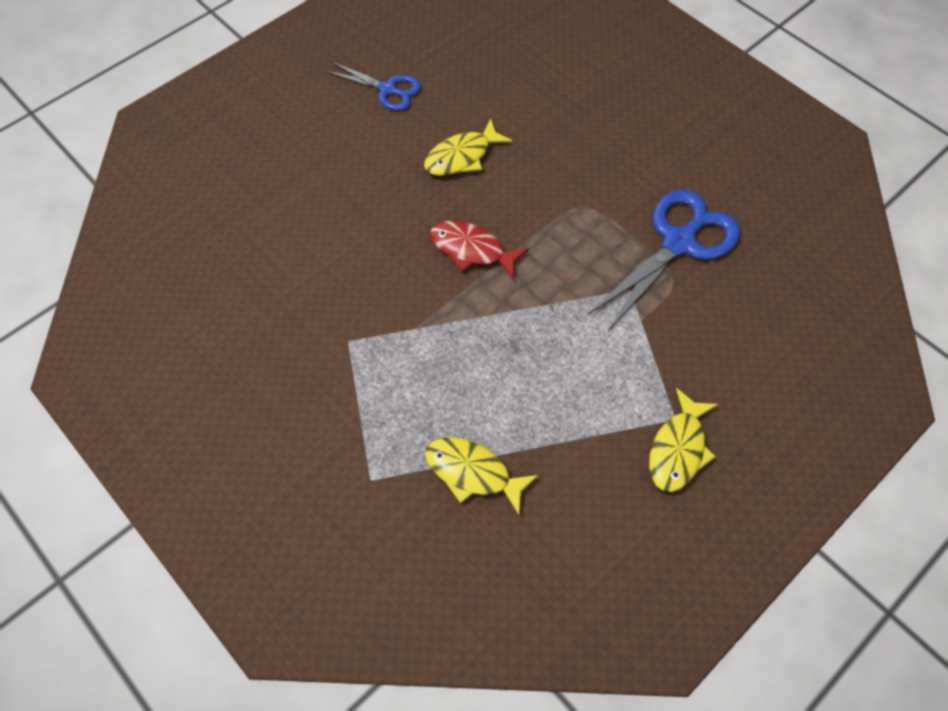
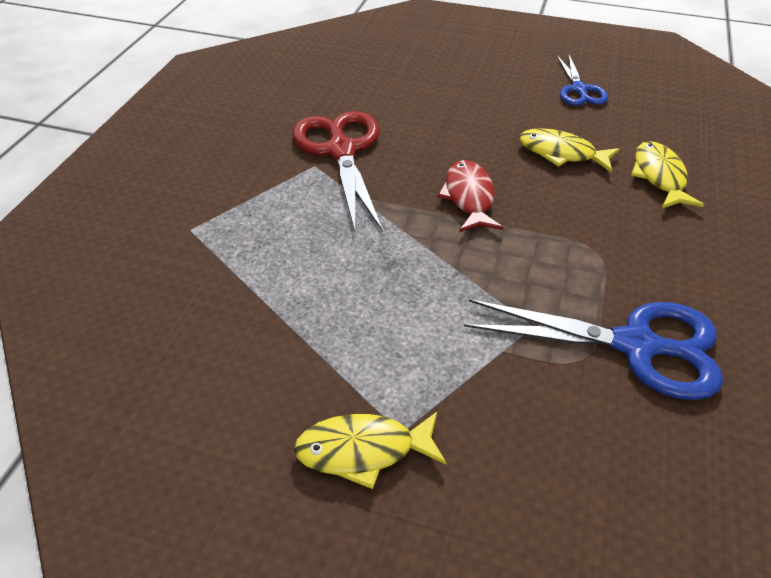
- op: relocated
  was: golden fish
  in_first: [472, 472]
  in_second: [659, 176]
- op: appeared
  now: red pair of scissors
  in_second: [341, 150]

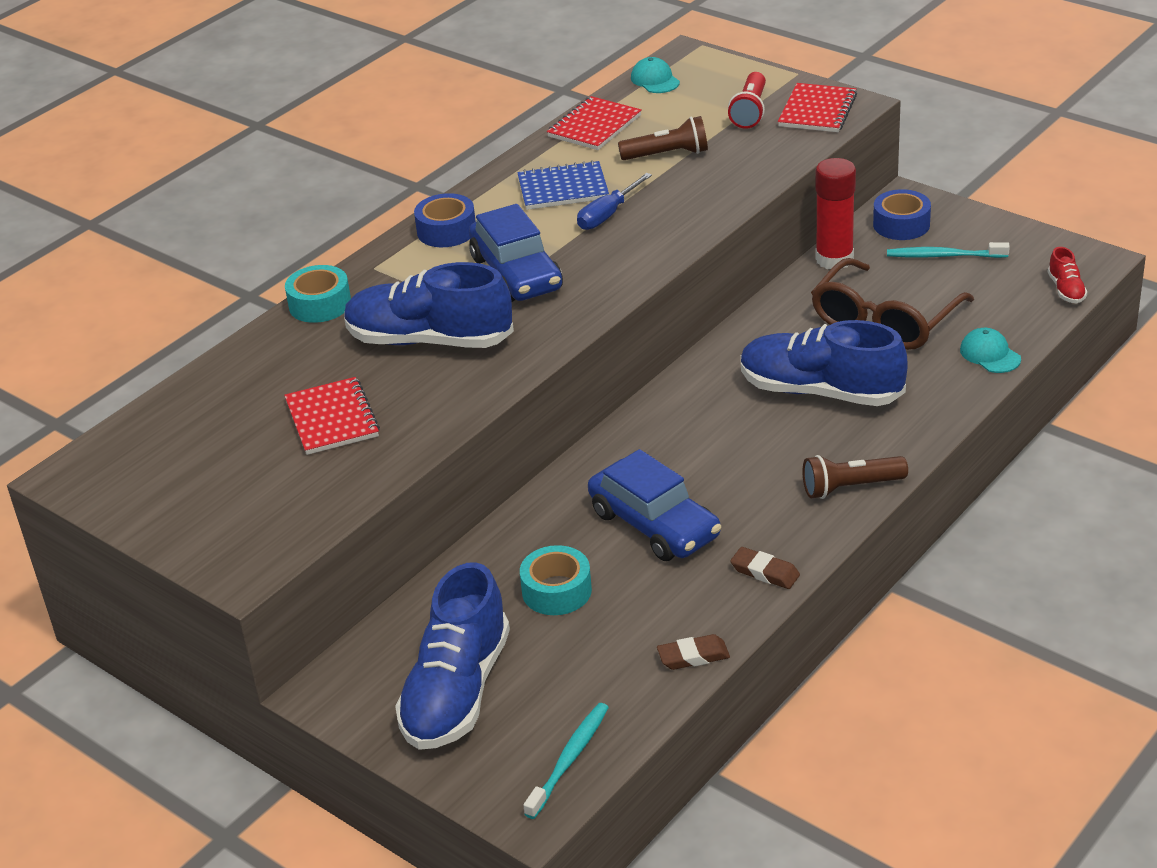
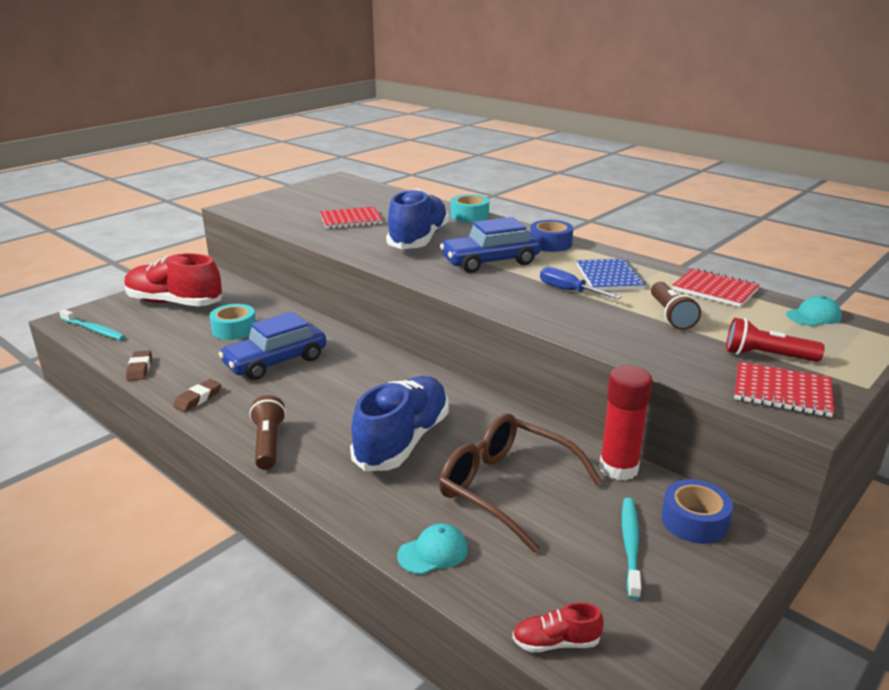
- op: colour
  was: royal blue lace-up shoe
  now: red lace-up shoe
  in_first: [456, 691]
  in_second: [174, 303]

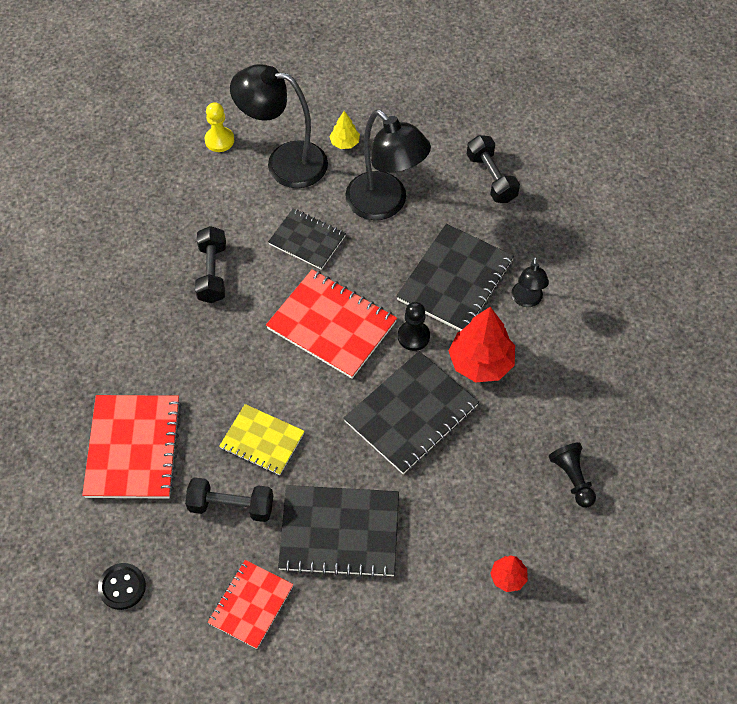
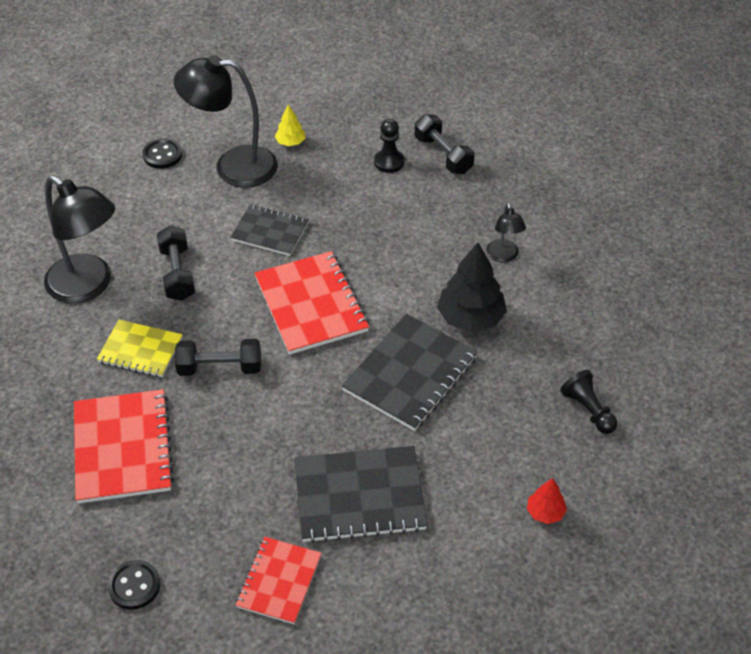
- op: exchanged
  was: golden chess pawn
  now: jet-black sewing button
  in_first: [219, 140]
  in_second: [162, 155]
- op: relocated
  was: jet-black lamp
  in_first: [385, 205]
  in_second: [88, 286]
- op: missing
  was: jet-black notepad
  in_first: [455, 280]
- op: spun
  was: red notepad
  in_first: [331, 325]
  in_second: [311, 305]
  clockwise: 45
- op: relocated
  was: jet-black chess pawn
  in_first: [413, 336]
  in_second: [389, 162]
- op: colour
  was: red tree
  now: jet-black tree
  in_first: [481, 362]
  in_second: [470, 318]
- op: relocated
  was: golden notepad
  in_first: [262, 440]
  in_second: [140, 350]
- op: relocated
  was: jet-black hand weight
  in_first: [231, 506]
  in_second: [220, 368]

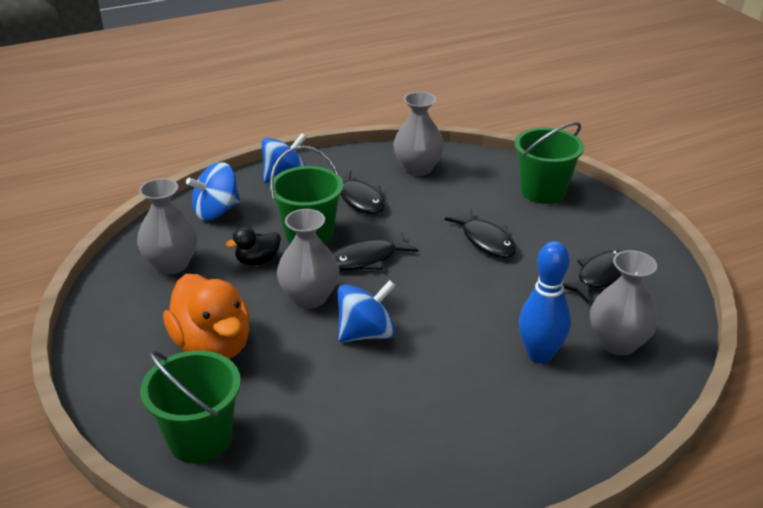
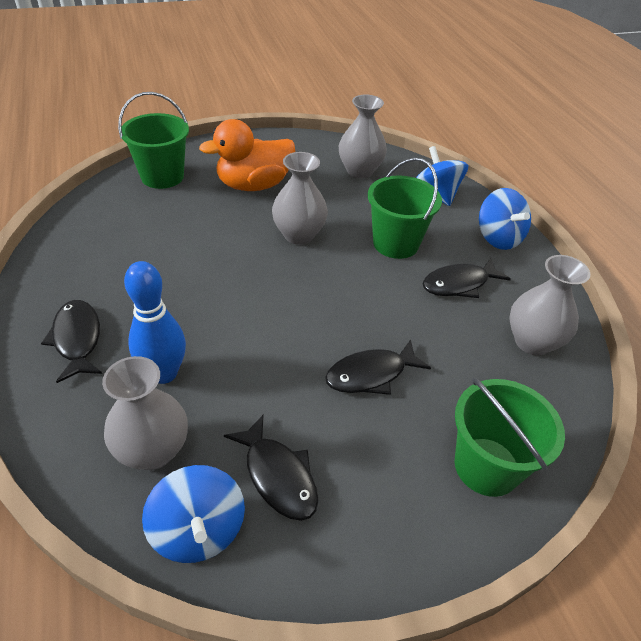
- op: missing
  was: jet-black duck
  in_first: [257, 261]
- op: relocated
  was: jet-black fish
  in_first: [367, 259]
  in_second: [77, 339]
- op: relocated
  was: royal blue toy top
  in_first: [366, 333]
  in_second: [198, 530]

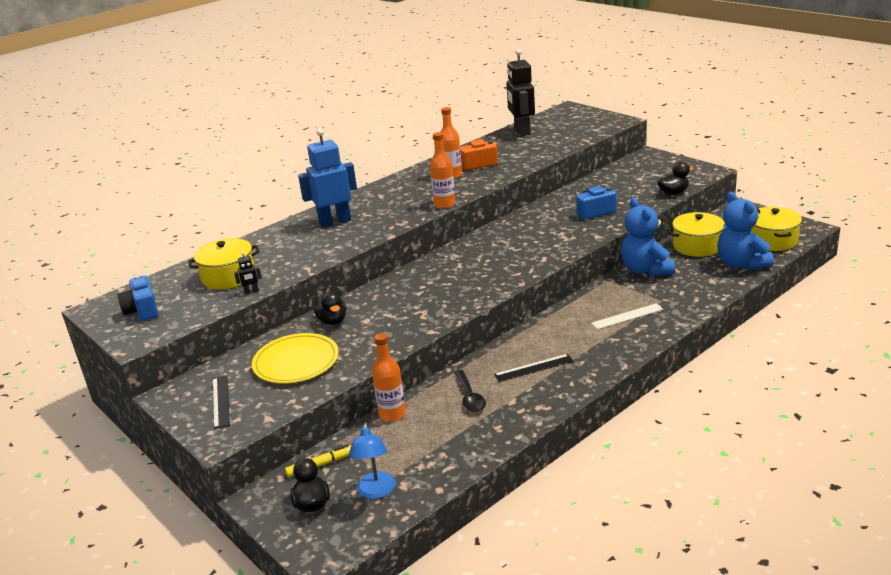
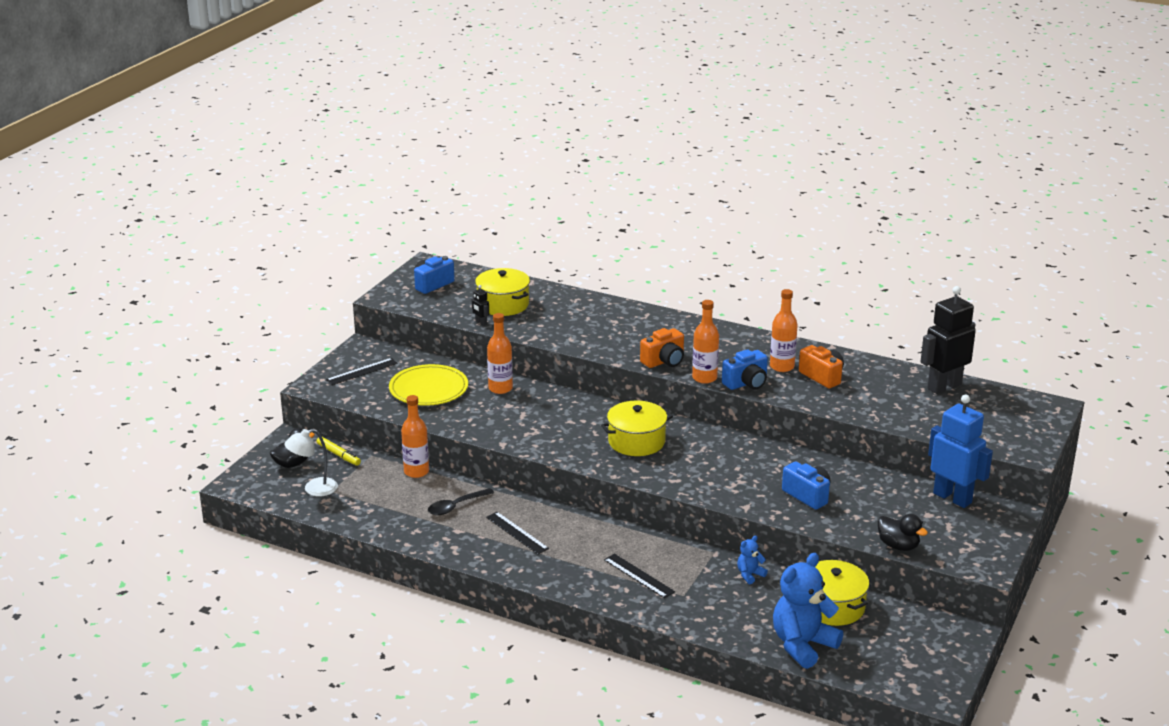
- op: relocated
  was: royal blue toy robot
  in_first: [335, 222]
  in_second: [952, 498]
- op: size
  was: royal blue teddy bear
  in_first: [645, 270]
  in_second: [750, 575]
  ratio: 0.45
- op: relocated
  was: golden pot
  in_first: [772, 240]
  in_second: [636, 441]
- op: exchanged
  was: jet-black duck
  now: orange flask
  in_first: [332, 321]
  in_second: [500, 388]
- op: colour
  was: white measuring stick
  now: jet-black measuring stick
  in_first: [627, 316]
  in_second: [638, 576]
- op: colour
  was: royal blue lamp
  now: white lamp
  in_first: [376, 492]
  in_second: [314, 489]
- op: appeared
  now: orange compact camera
  in_second: [664, 361]
- op: appeared
  now: royal blue compact camera
  in_second: [746, 383]

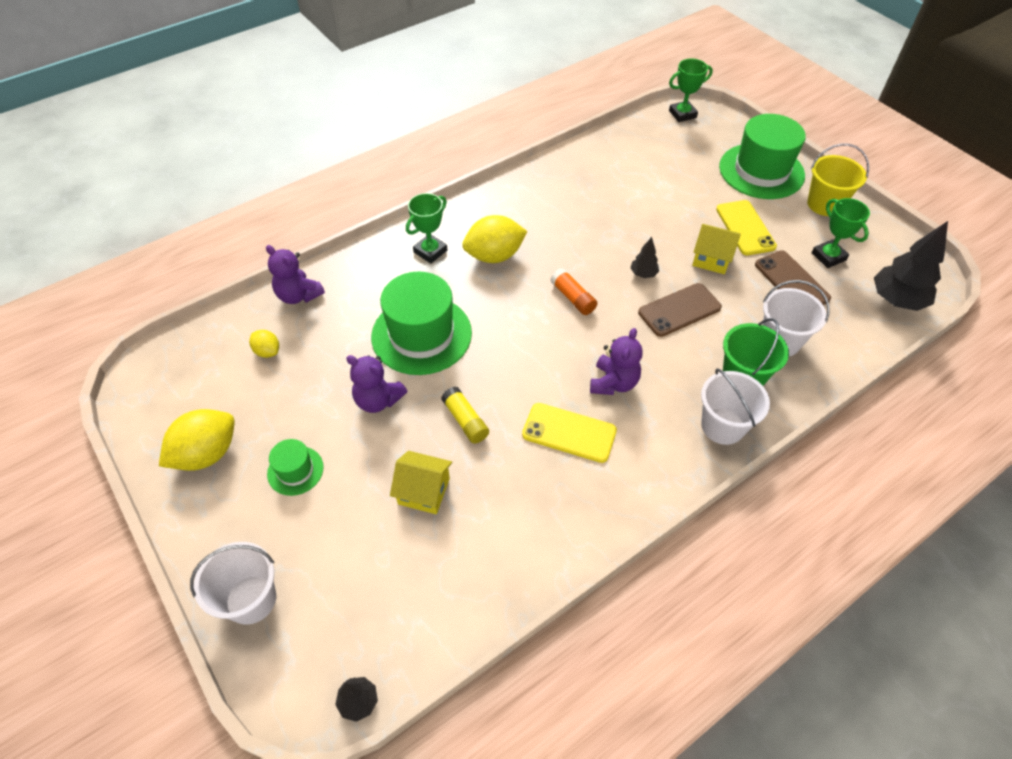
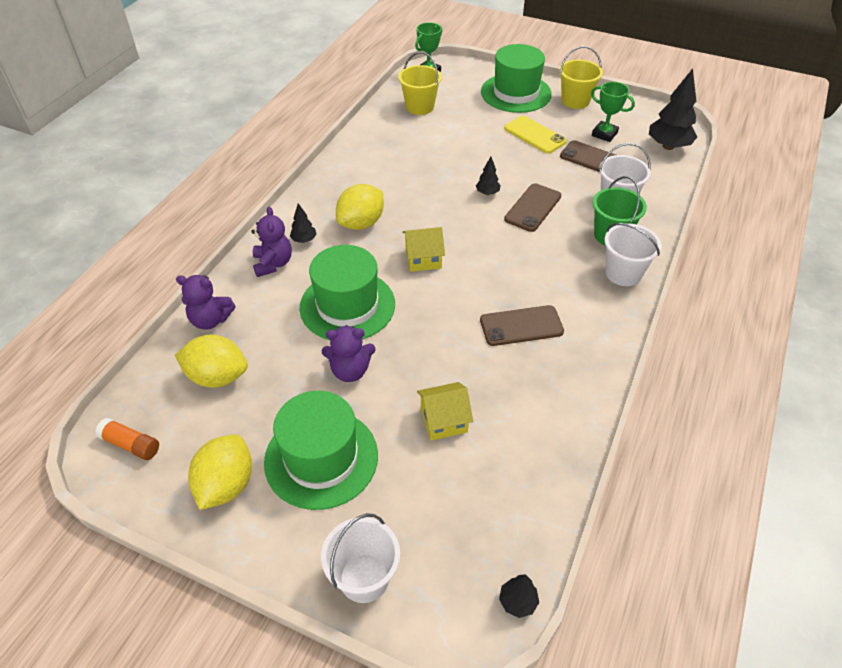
- op: exchanged
  was: green award cup
  now: jet-black tree
  in_first: [430, 251]
  in_second: [304, 240]
- op: relocated
  was: golden toy house
  in_first: [711, 259]
  in_second: [423, 259]
- op: relocated
  was: orange glue stick
  in_first: [573, 298]
  in_second: [131, 444]
- op: relocated
  was: royal purple teddy bear
  in_first: [613, 383]
  in_second: [273, 264]
- op: size
  was: golden toy lemon
  in_first: [267, 351]
  in_second: [217, 376]
  ratio: 1.92
- op: missing
  was: golden glue stick
  in_first: [465, 421]
- op: colour
  was: golden phone
  now: brown phone
  in_first: [569, 433]
  in_second: [521, 326]
- op: size
  was: green hat
  in_first: [295, 470]
  in_second: [321, 458]
  ratio: 2.05
- op: appeared
  now: golden pail
  in_second: [420, 107]

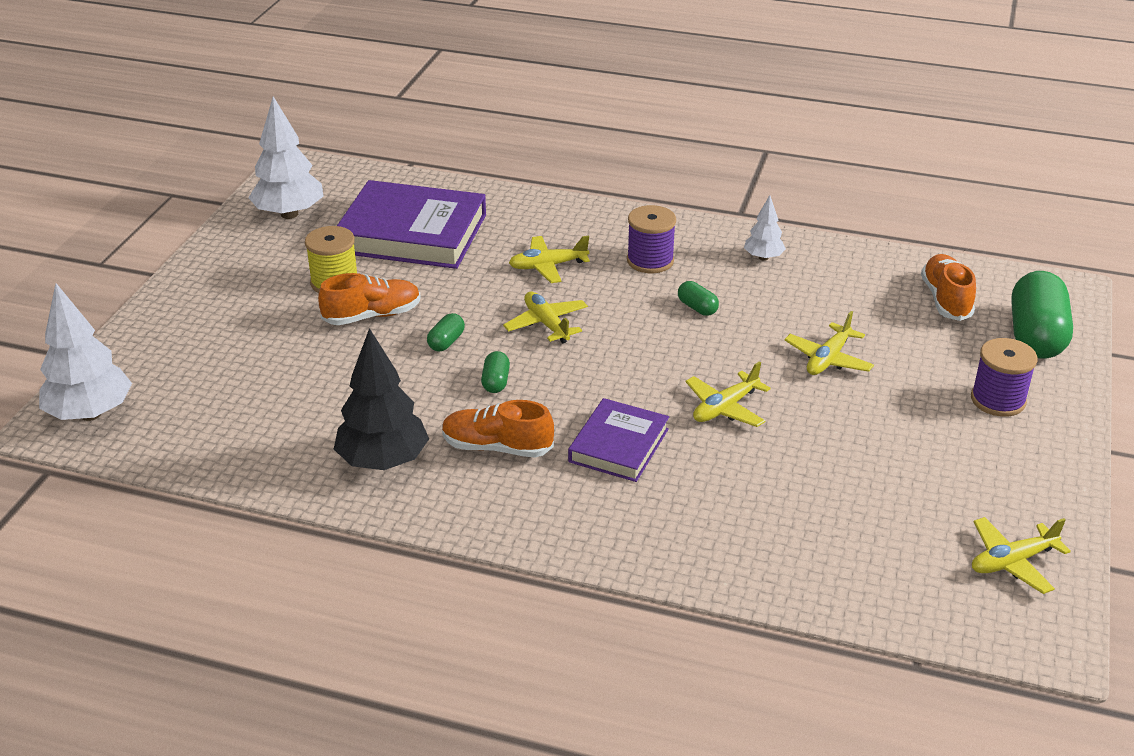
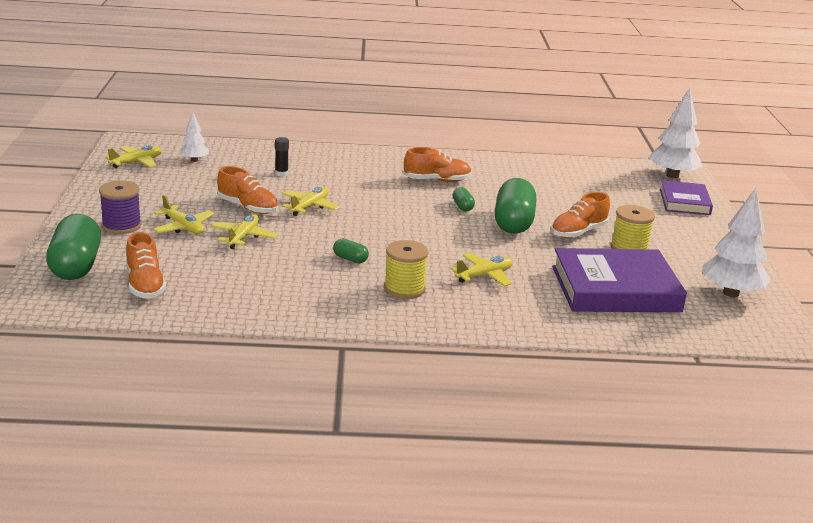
- op: relocated
  was: white tree
  in_first: [763, 257]
  in_second: [194, 160]
- op: colour
  was: royal purple reel of thread
  now: golden reel of thread
  in_first: [650, 261]
  in_second: [404, 289]
- op: relocated
  was: golden toy plane
  in_first: [546, 324]
  in_second: [183, 227]
- op: size
  was: green pill
  in_first: [446, 342]
  in_second: [513, 223]
  ratio: 2.24
- op: missing
  was: jet-black tree
  in_first: [383, 461]
- op: relocated
  was: royal purple hardcover
  in_first: [619, 445]
  in_second: [684, 202]
- op: appeared
  now: jet-black glue stick
  in_second: [281, 174]
- op: appeared
  now: orange lace-up shoe
  in_second: [248, 207]

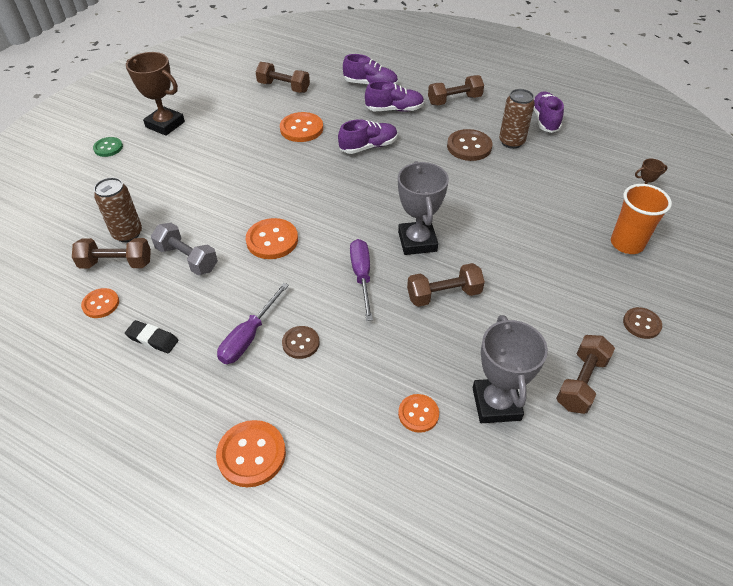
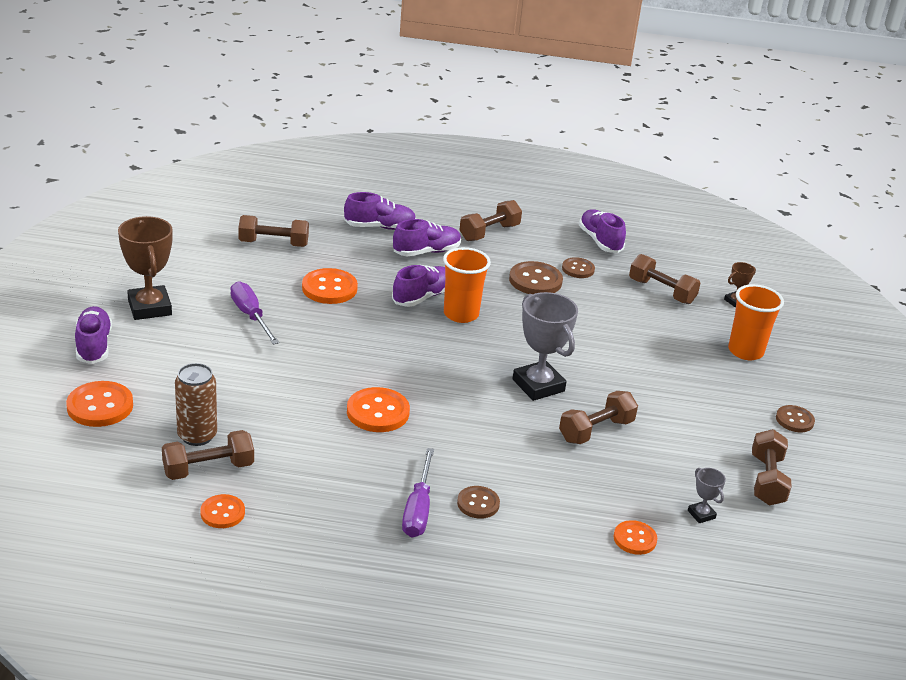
- op: spun
  was: brown award cup
  in_first: [165, 124]
  in_second: [150, 307]
  clockwise: 60
- op: exchanged
  was: brown soda can
  now: brown sewing button
  in_first: [511, 142]
  in_second: [578, 269]
- op: exchanged
  was: green sewing button
  now: royal purple lace-up shoe
  in_first: [108, 148]
  in_second: [93, 346]
- op: missing
  was: gray hand weight
  in_first: [187, 258]
- op: relocated
  was: royal purple flat screwdriver
  in_first: [362, 276]
  in_second: [251, 316]
- op: size
  was: gray award cup
  in_first: [496, 404]
  in_second: [701, 514]
  ratio: 0.47
- op: missing
  was: jet-black gum eraser
  in_first: [152, 339]
- op: relocated
  was: orange sewing button
  in_first: [251, 454]
  in_second: [100, 406]
- op: appeared
  now: orange beaker
  in_second: [461, 314]
- op: appeared
  now: brown hand weight
  in_second: [661, 291]

